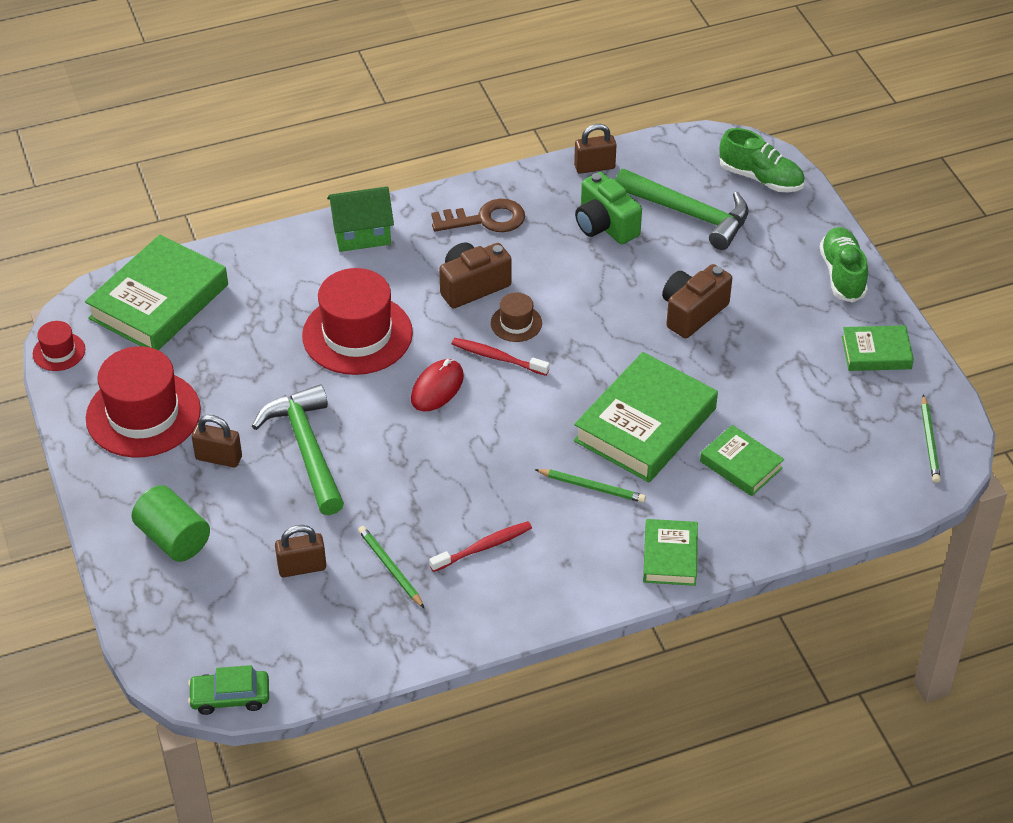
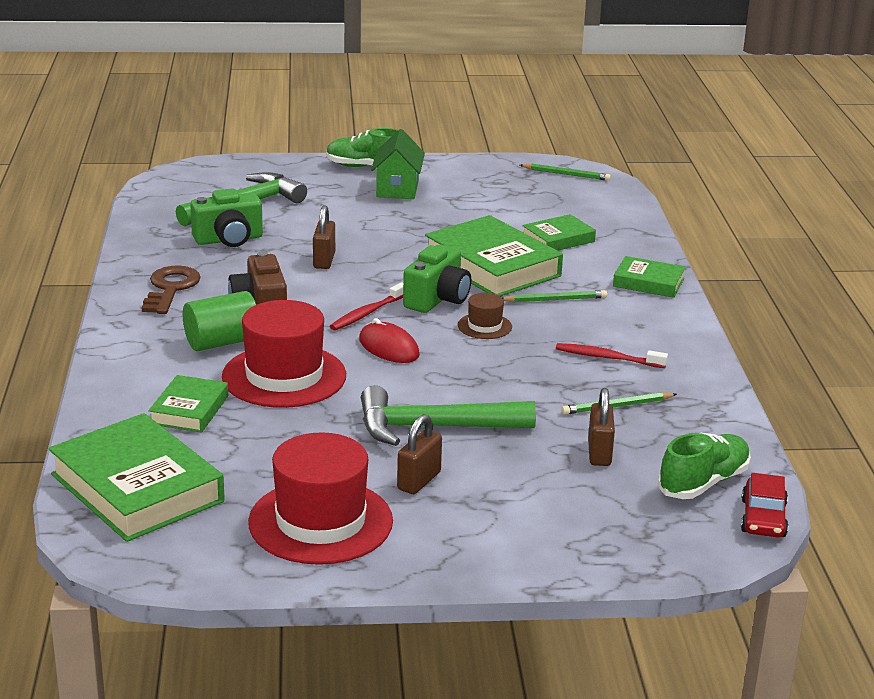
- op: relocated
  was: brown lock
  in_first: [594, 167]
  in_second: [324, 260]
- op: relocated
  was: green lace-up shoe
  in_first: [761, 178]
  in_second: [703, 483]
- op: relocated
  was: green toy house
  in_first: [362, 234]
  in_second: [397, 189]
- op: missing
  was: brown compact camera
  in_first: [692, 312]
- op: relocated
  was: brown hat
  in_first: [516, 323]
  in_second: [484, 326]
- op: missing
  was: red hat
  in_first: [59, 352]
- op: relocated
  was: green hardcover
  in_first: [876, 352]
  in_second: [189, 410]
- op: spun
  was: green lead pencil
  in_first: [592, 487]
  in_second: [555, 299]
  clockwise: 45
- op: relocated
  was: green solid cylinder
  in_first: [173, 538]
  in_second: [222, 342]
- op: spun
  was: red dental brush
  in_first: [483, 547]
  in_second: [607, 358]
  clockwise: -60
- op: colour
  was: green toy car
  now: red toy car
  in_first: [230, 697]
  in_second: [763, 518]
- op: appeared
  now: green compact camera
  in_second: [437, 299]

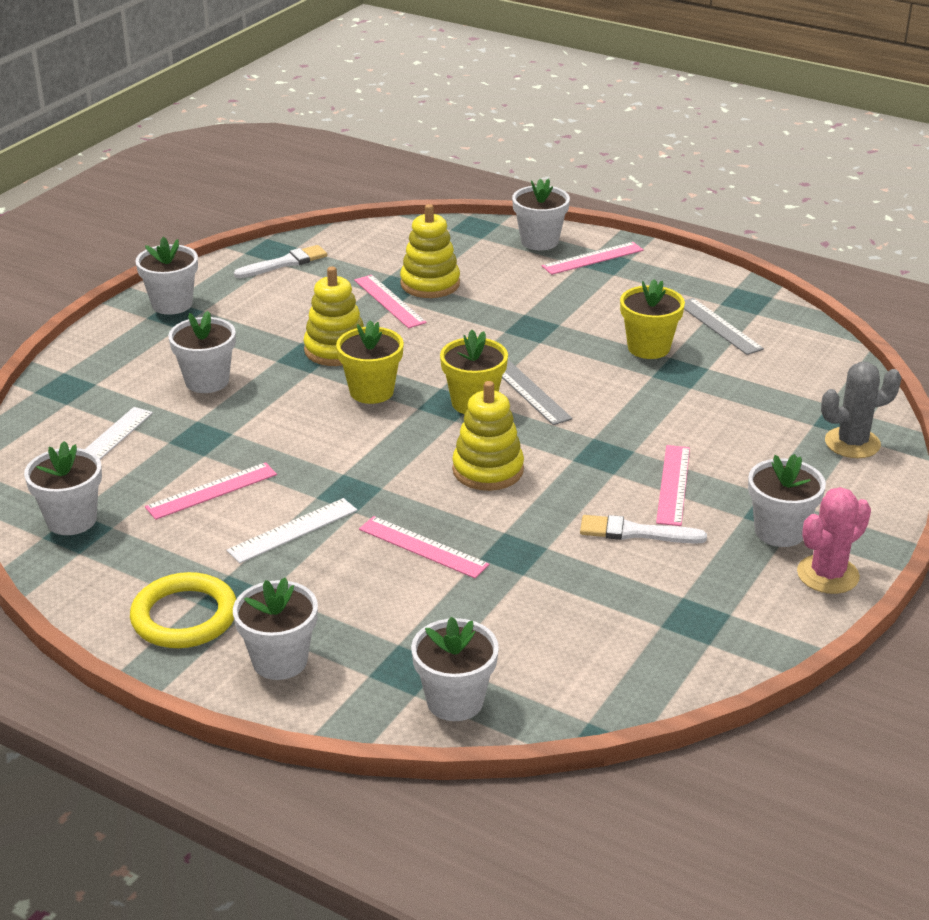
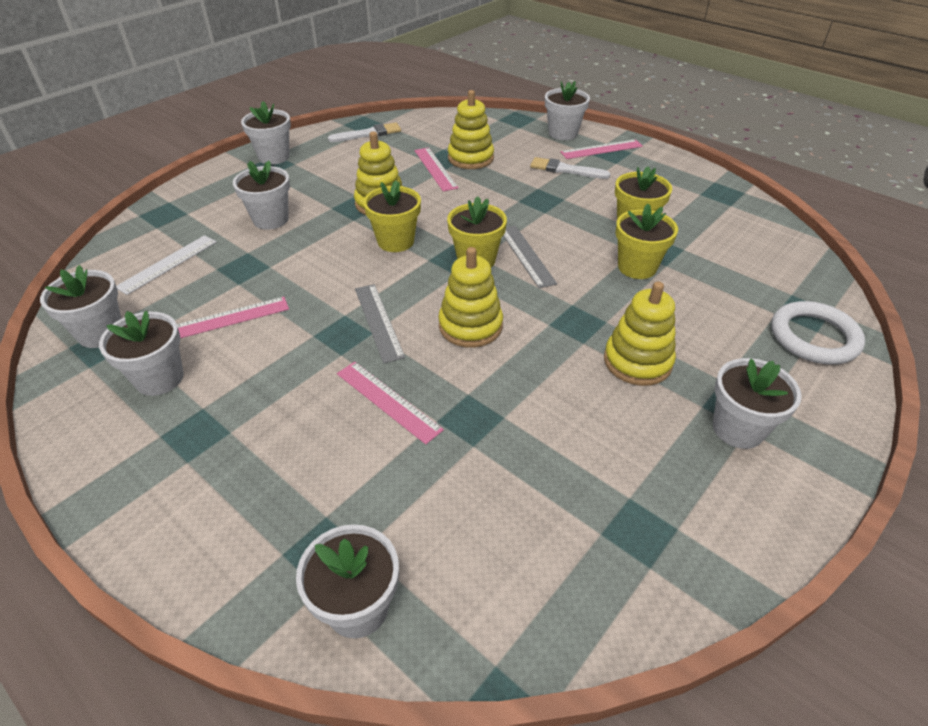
- op: relocated
  was: gray measuring stick
  in_first: [719, 326]
  in_second: [378, 322]
- op: exchanged
  was: gray prickly plant
  now: white hoop
  in_first: [852, 443]
  in_second: [814, 337]
- op: exchanged
  was: pink measuring stick
  now: golden stacking toy
  in_first: [673, 485]
  in_second: [637, 361]
- op: missing
  was: pink prickly plant
  in_first: [827, 575]
- op: missing
  was: white measuring stick
  in_first: [293, 530]
- op: relocated
  was: white brush
  in_first: [635, 532]
  in_second: [565, 170]
- op: missing
  was: golden hoop
  in_first: [184, 616]
- op: relocated
  was: white plant pot
  in_first: [280, 661]
  in_second: [159, 378]
- op: appeared
  now: golden plant pot
  in_second: [637, 267]

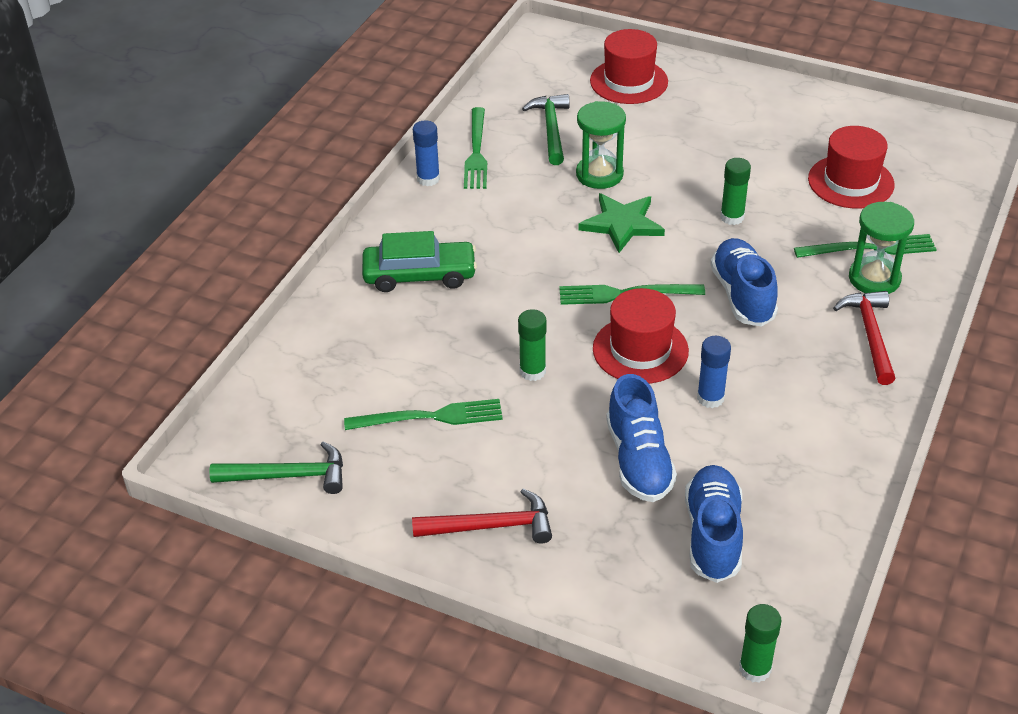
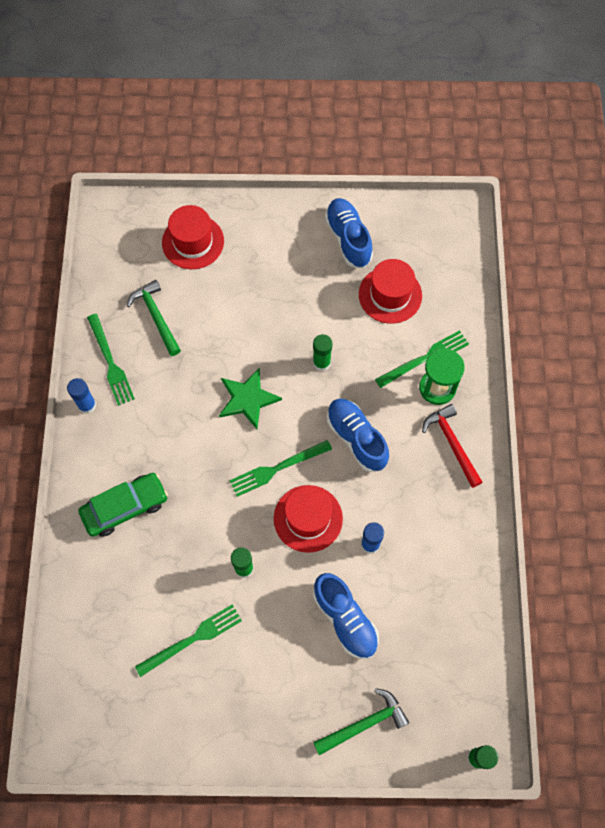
- op: missing
  was: green sandglass
  in_first: [599, 174]
- op: relocated
  was: green hammer
  in_first: [288, 476]
  in_second: [364, 723]
- op: relocated
  was: royal blue lace-up shoe
  in_first: [713, 535]
  in_second: [348, 239]
- op: missing
  was: red hammer
  in_first: [491, 526]

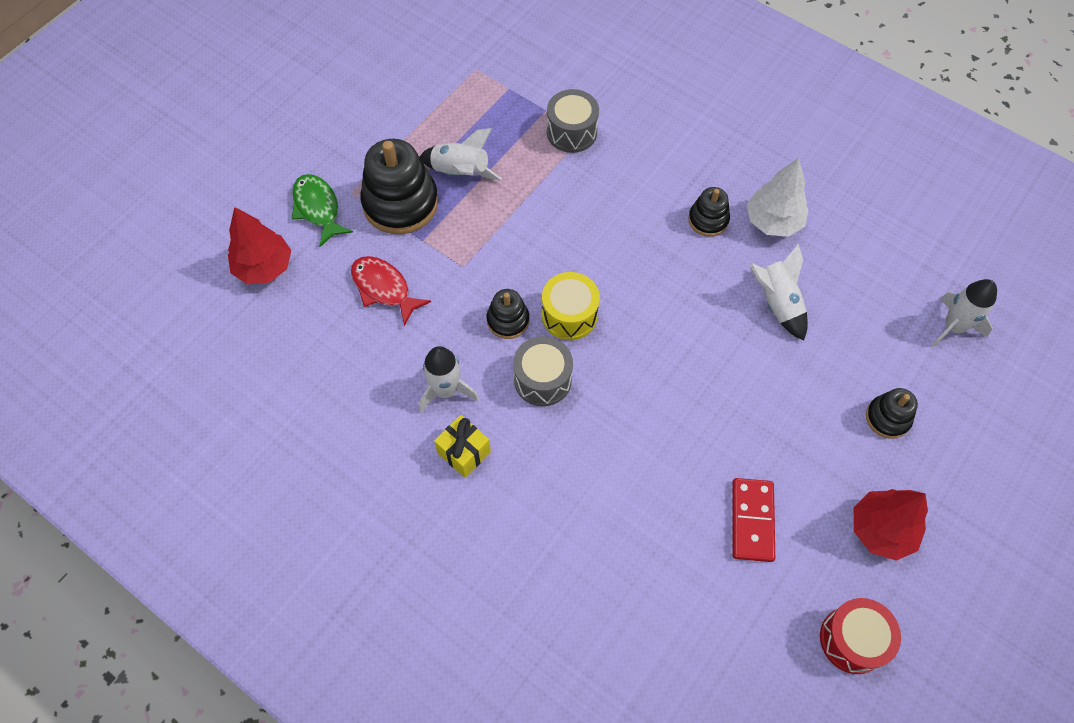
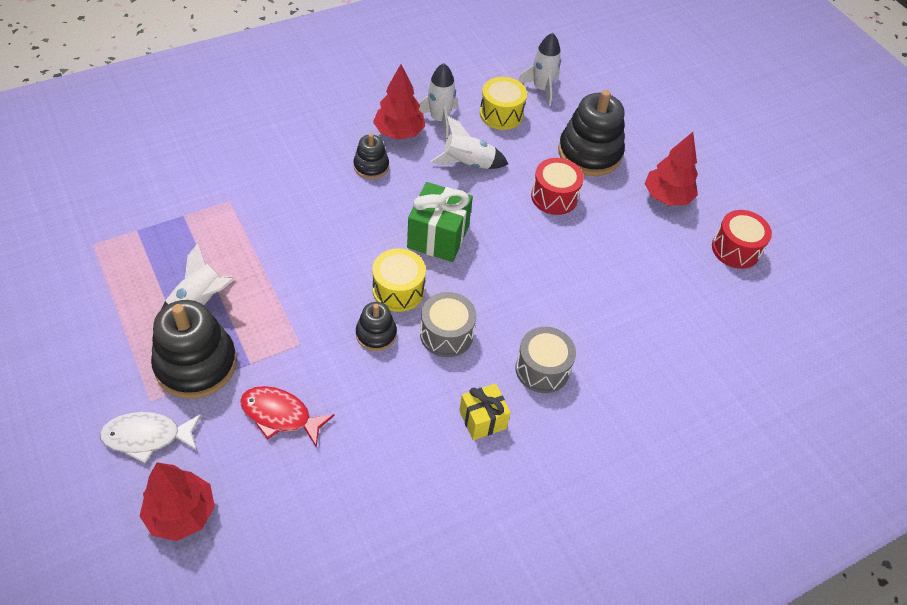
- op: relocated
  was: gray snare drum
  in_first: [571, 132]
  in_second: [542, 369]
- op: colour
  was: white tree
  now: red tree
  in_first: [773, 221]
  in_second: [399, 132]
- op: colour
  was: green fish
  now: white fish
  in_first: [318, 208]
  in_second: [147, 437]
- op: spun
  was: red fish
  in_first: [384, 288]
  in_second: [280, 415]
  clockwise: 45
- op: relocated
  was: white spaceship
  in_first: [446, 390]
  in_second: [439, 119]
- op: size
  was: jet-black stacking toy
  in_first: [887, 418]
  in_second: [589, 153]
  ratio: 1.89
- op: missing
  was: red domino
  in_first: [752, 520]
- op: appeared
  now: golden snare drum
  in_second: [501, 114]
- op: appeared
  now: red snare drum
  in_second: [554, 197]
- op: appeared
  now: green present
  in_second: [438, 237]

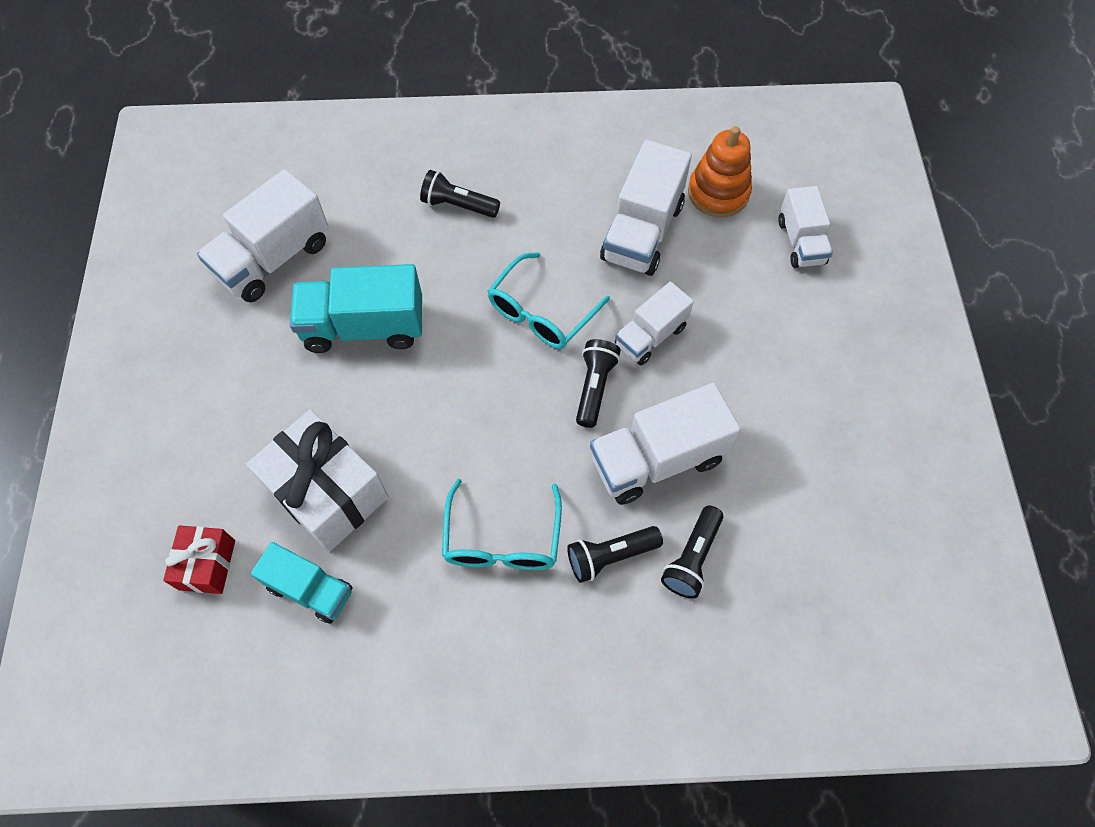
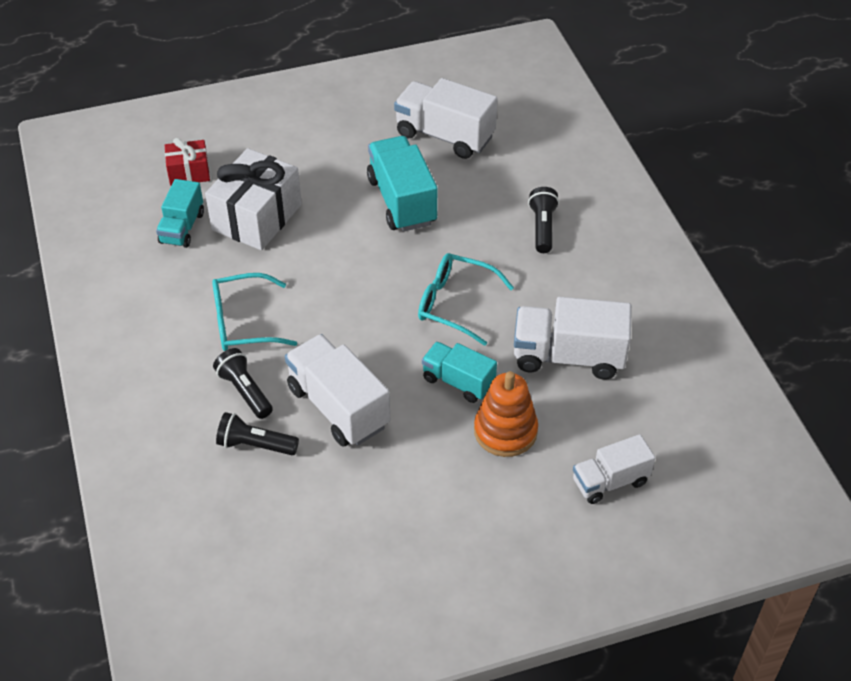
- op: relocated
  was: orange stacking toy
  in_first: [718, 193]
  in_second: [505, 431]
- op: colour
  was: white lorry
  now: teal lorry
  in_first: [650, 336]
  in_second: [458, 382]
- op: missing
  was: jet-black flashlight
  in_first: [594, 387]

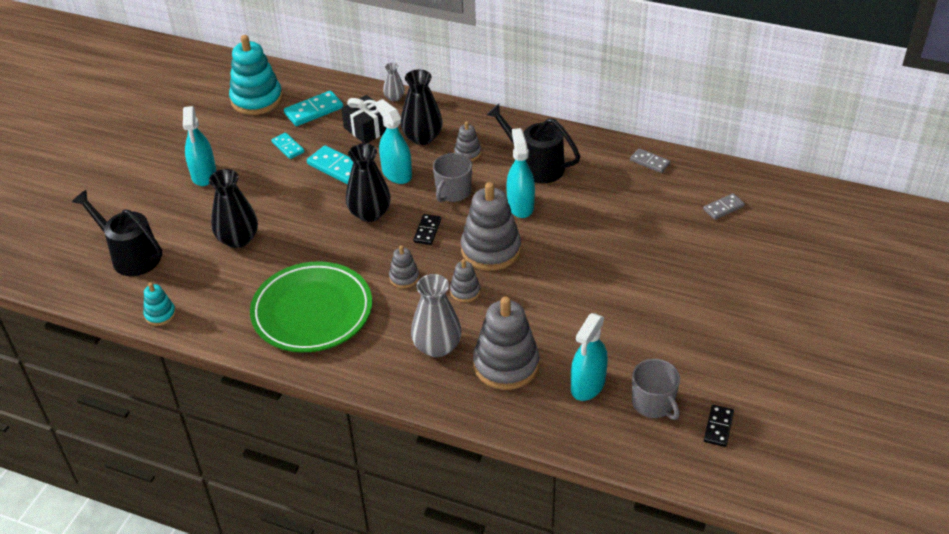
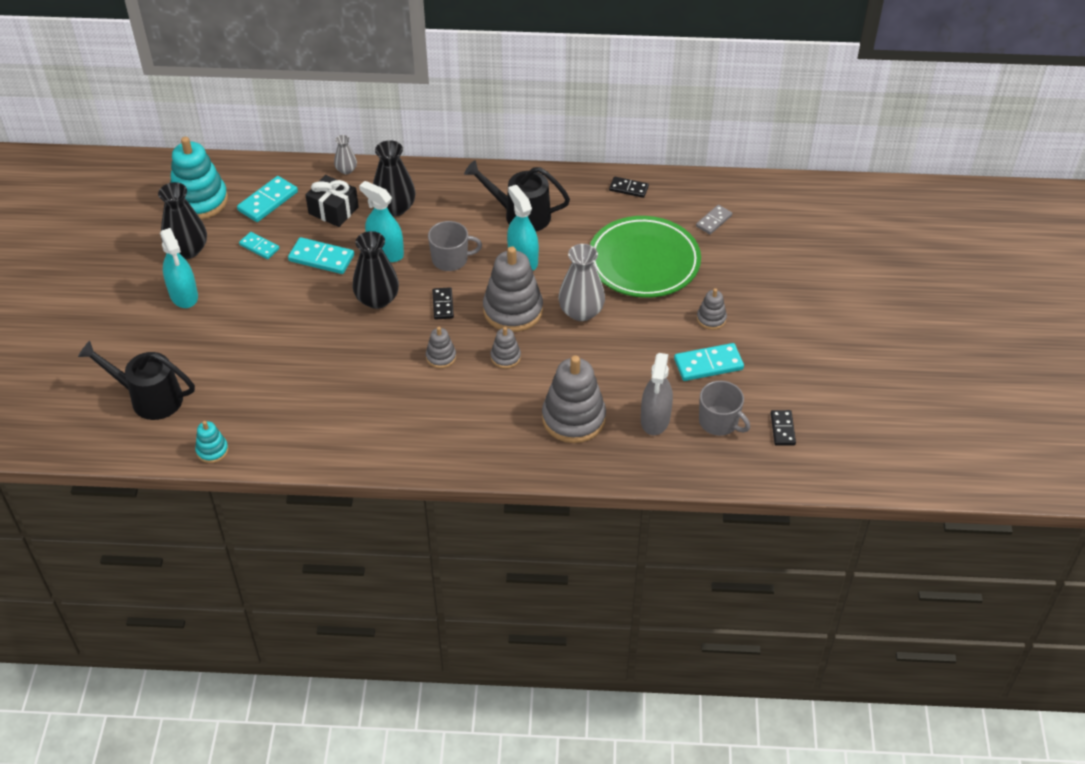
- op: relocated
  was: gray stacking toy
  in_first: [467, 153]
  in_second: [711, 319]
- op: colour
  was: gray domino
  now: jet-black domino
  in_first: [650, 162]
  in_second: [628, 188]
- op: spun
  was: gray coffee mug
  in_first: [453, 192]
  in_second: [451, 259]
  clockwise: -105
- op: relocated
  was: jet-black flower vase
  in_first: [238, 239]
  in_second: [187, 250]
- op: relocated
  was: green plate
  in_first: [312, 312]
  in_second: [644, 262]
- op: relocated
  was: gray flower vase
  in_first: [437, 346]
  in_second: [581, 311]
- op: colour
  was: teal spray bottle
  now: gray spray bottle
  in_first: [588, 385]
  in_second: [655, 419]
- op: appeared
  now: teal domino
  in_second: [708, 364]

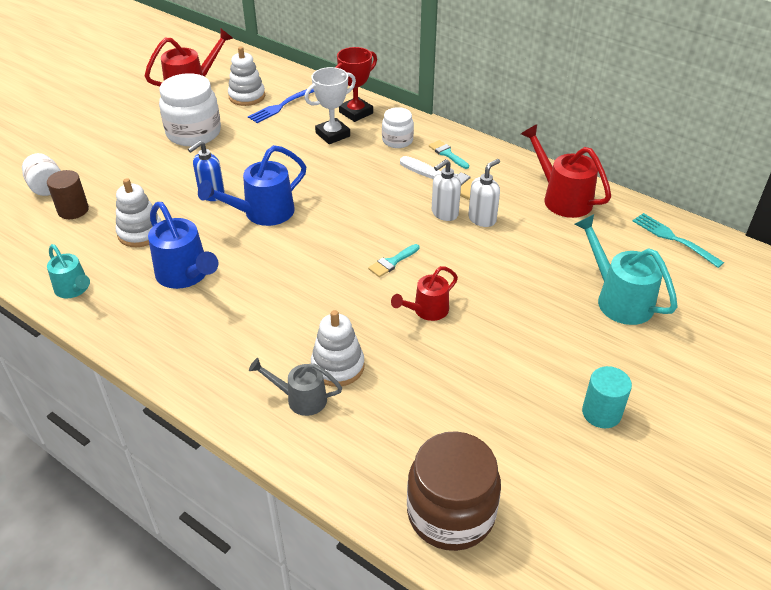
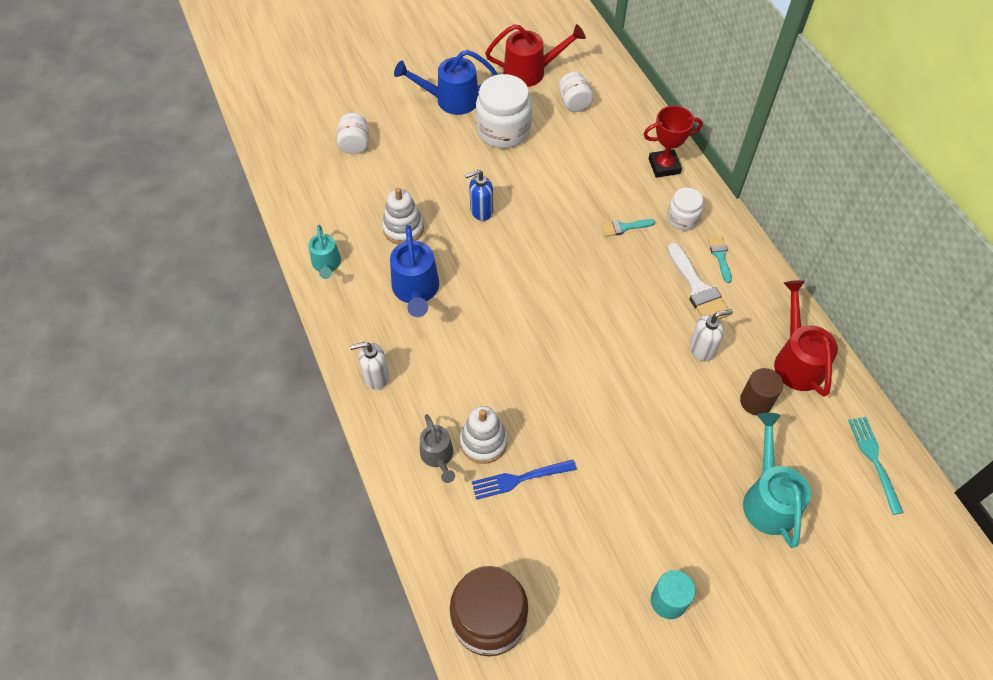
- op: exchanged
  was: white stacking toy
  now: white jam jar
  in_first: [247, 96]
  in_second: [574, 103]
- op: missing
  was: white award cup
  in_first: [332, 134]
- op: relocated
  was: royal blue table fork
  in_first: [281, 106]
  in_second: [520, 478]
- op: relocated
  was: royal blue watering can
  in_first: [262, 213]
  in_second: [450, 100]
- op: relocated
  was: white soap dispenser
  in_first: [444, 213]
  in_second: [376, 377]
- op: relocated
  was: brown solid cylinder
  in_first: [73, 210]
  in_second: [756, 401]
- op: relocated
  was: teal brush
  in_first: [392, 262]
  in_second: [624, 227]
- op: missing
  was: red watering can
  in_first: [426, 311]
- op: spun
  was: gray watering can
  in_first: [300, 399]
  in_second: [438, 457]
  clockwise: -150

